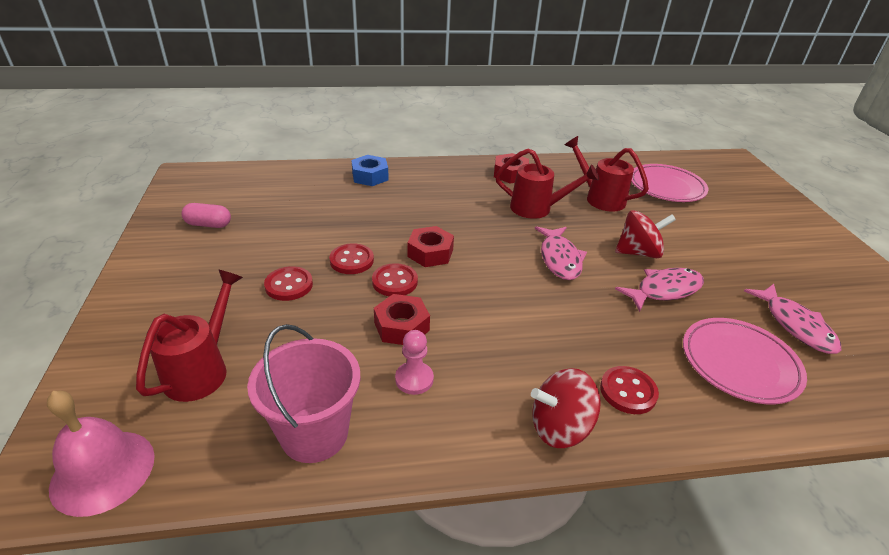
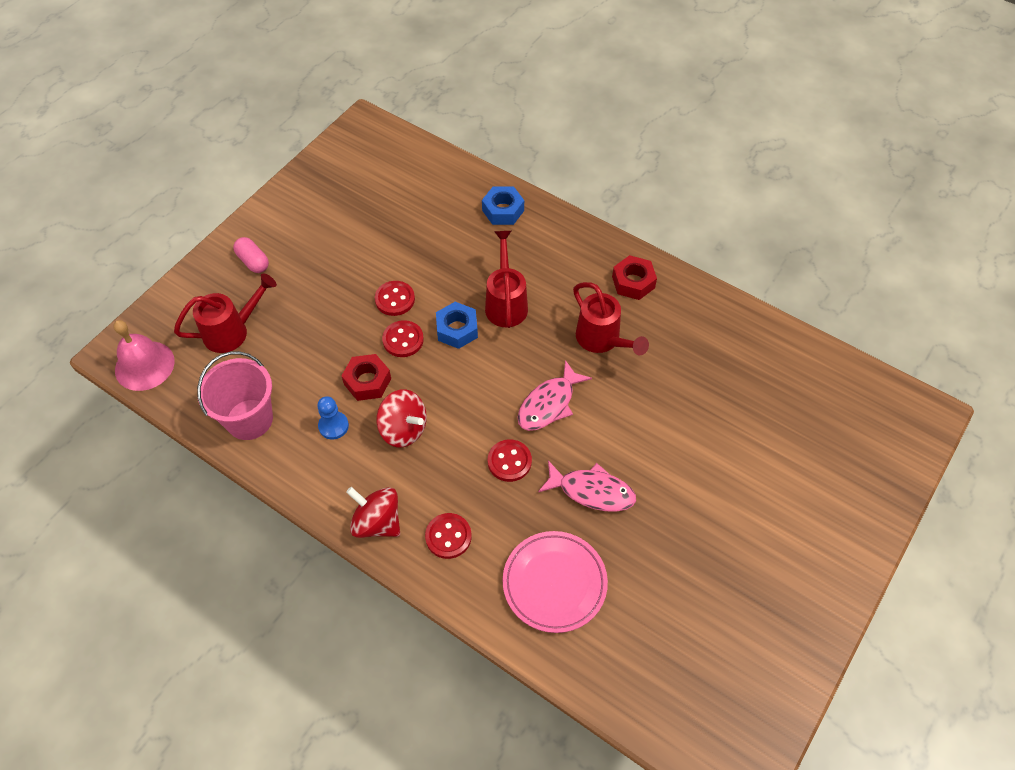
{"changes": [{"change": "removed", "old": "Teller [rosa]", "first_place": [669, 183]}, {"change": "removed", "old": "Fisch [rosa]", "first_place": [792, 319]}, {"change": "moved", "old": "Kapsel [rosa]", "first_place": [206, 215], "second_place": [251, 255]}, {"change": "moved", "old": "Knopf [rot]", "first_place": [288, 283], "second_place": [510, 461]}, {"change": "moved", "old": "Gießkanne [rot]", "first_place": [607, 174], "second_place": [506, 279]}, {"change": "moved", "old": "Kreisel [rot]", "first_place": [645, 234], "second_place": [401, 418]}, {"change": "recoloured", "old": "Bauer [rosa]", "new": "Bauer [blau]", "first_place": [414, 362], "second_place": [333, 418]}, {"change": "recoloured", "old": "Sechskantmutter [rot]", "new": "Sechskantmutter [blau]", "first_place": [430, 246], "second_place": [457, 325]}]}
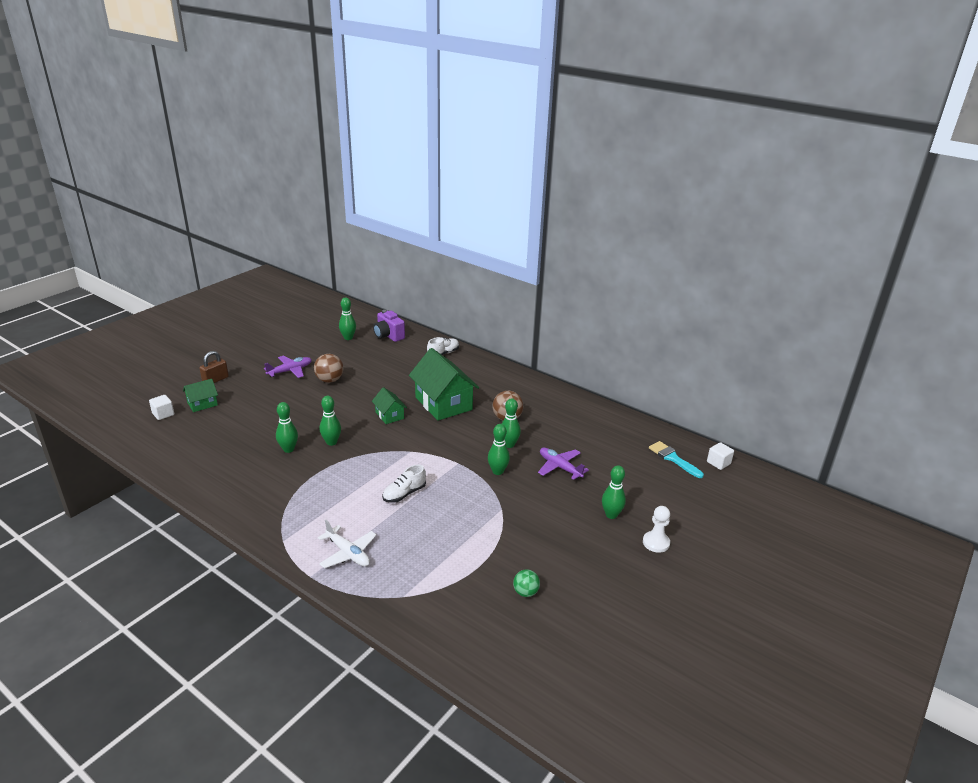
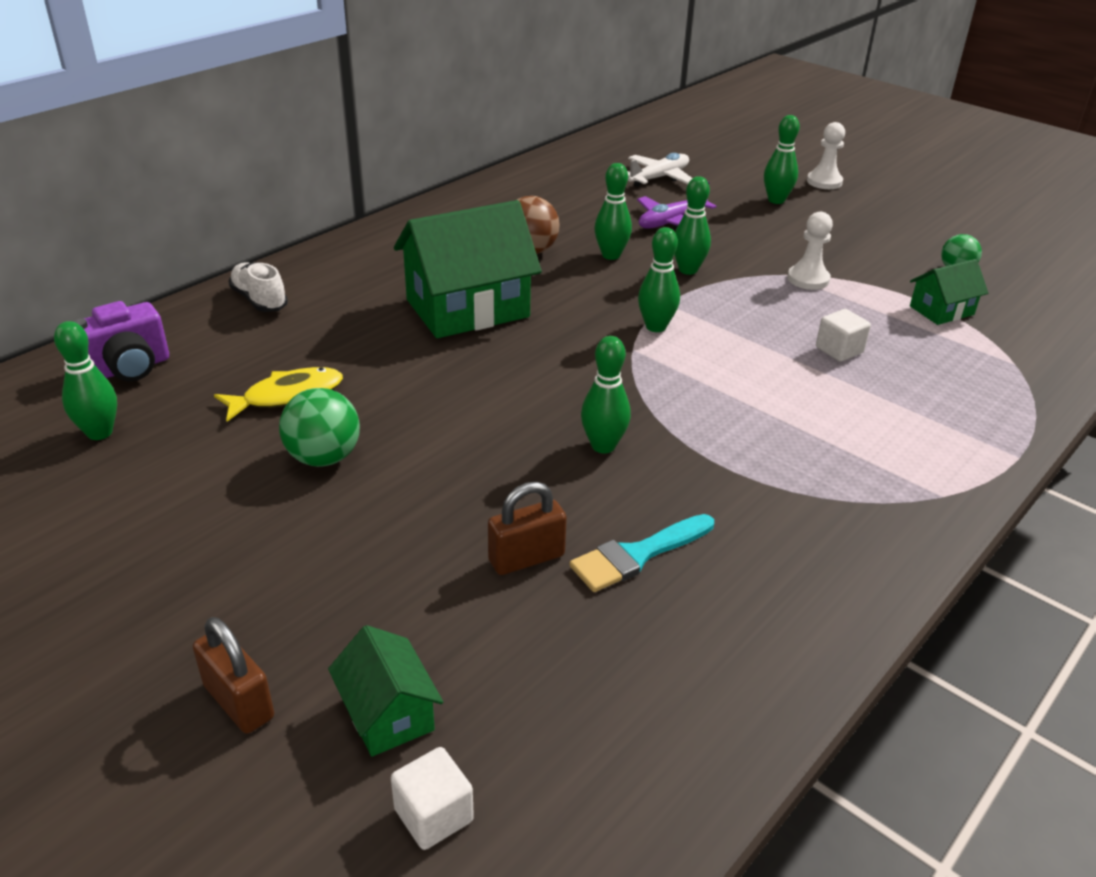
{"changes": [{"change": "removed", "old": "Flugzeug [lila]", "first_place": [288, 367]}, {"change": "removed", "old": "Schuh [weiß]", "first_place": [404, 484]}, {"change": "added", "new": "Fisch [gelb]", "second_place": [278, 394]}, {"change": "added", "new": "Vorhängeschloss [braun]", "second_place": [527, 528]}, {"change": "added", "new": "Bauer [weiß]", "second_place": [810, 251]}, {"change": "moved", "old": "Bowlingkegel [grün]", "first_place": [287, 427], "second_place": [659, 279]}, {"change": "moved", "old": "Flugzeug [weiß]", "first_place": [347, 544], "second_place": [659, 170]}, {"change": "moved", "old": "Haus [grün]", "first_place": [389, 405], "second_place": [949, 292]}, {"change": "moved", "old": "Pinsel [türkis]", "first_place": [676, 459], "second_place": [641, 553]}, {"change": "moved", "old": "Kubus [weiß]", "first_place": [720, 456], "second_place": [843, 335]}, {"change": "recoloured", "old": "Ball [braun]", "new": "Ball [grün]", "first_place": [328, 368], "second_place": [319, 427]}]}
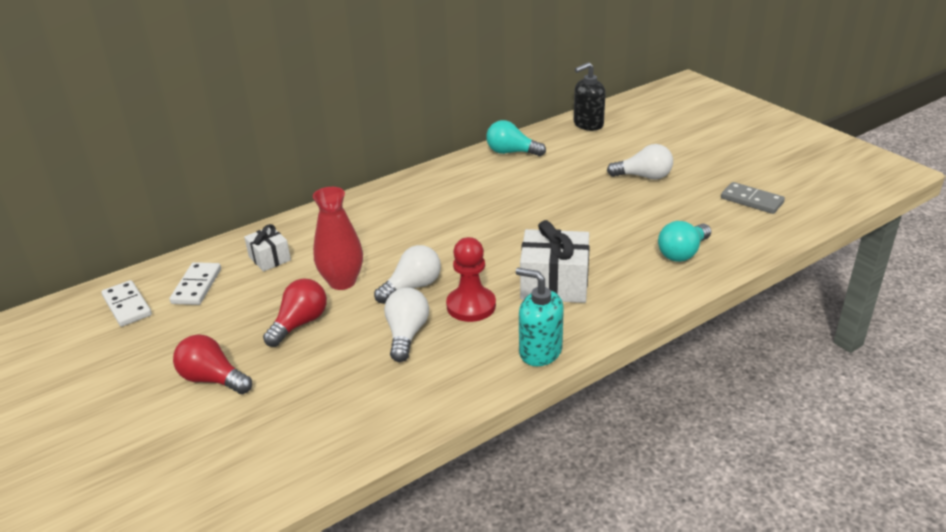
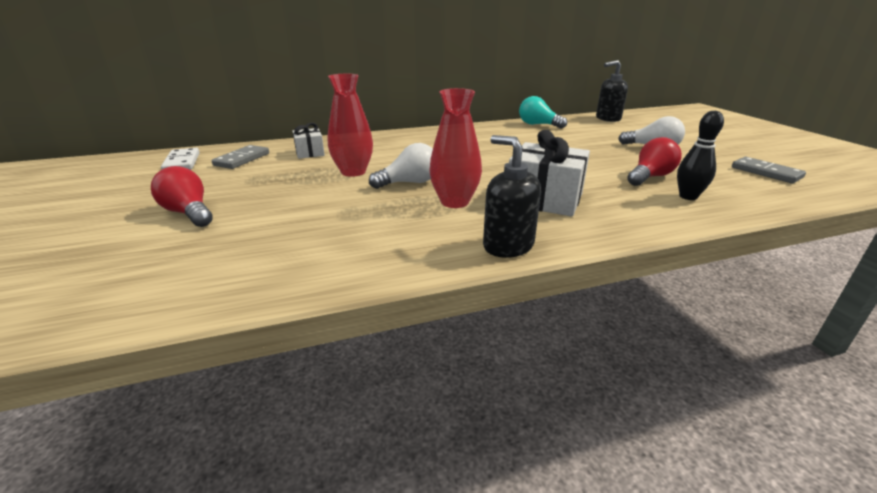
{"changes": [{"change": "removed", "old": "Glühbirne [weiß]", "first_place": [406, 325]}, {"change": "moved", "old": "Glühbirne [rot]", "first_place": [295, 312], "second_place": [654, 161]}, {"change": "replaced", "old": "Bauer [rot]", "new": "Vase [rot]", "first_place": [471, 279], "second_place": [455, 148]}, {"change": "replaced", "old": "Glühbirne [türkis]", "new": "Bowlingkegel [schwarz]", "first_place": [684, 241], "second_place": [700, 155]}, {"change": "recoloured", "old": "Dominostein [weiß]", "new": "Dominostein [grau]", "first_place": [195, 283], "second_place": [240, 157]}, {"change": "recoloured", "old": "Seifenspender [türkis]", "new": "Seifenspender [schwarz]", "first_place": [540, 317], "second_place": [512, 196]}]}
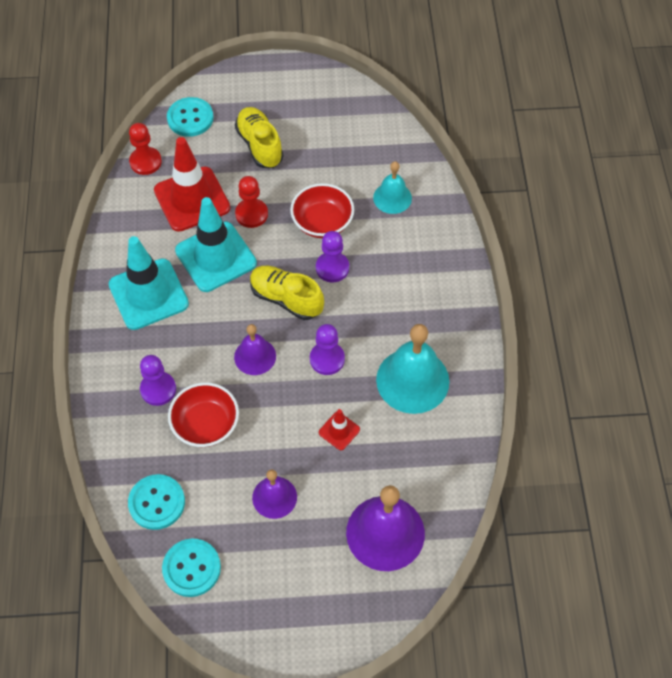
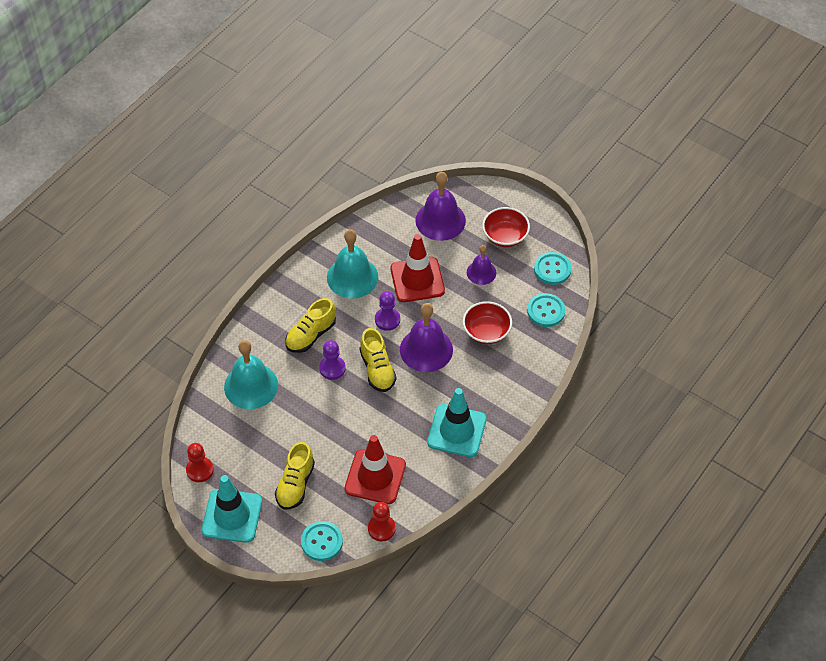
{"changes": [{"change": "removed", "old": "Bauer [lila]", "first_place": [158, 380]}, {"change": "added", "new": "Schuh [gelb]", "second_place": [310, 325]}, {"change": "moved", "old": "Leitkegel [türkis]", "first_place": [216, 244], "second_place": [231, 509]}, {"change": "moved", "old": "Bauer [rot]", "first_place": [251, 202], "second_place": [200, 462]}, {"change": "moved", "old": "Schüssel [rot]", "first_place": [322, 210], "second_place": [506, 227]}, {"change": "resized", "old": "Glocke [lila]", "first_place": [255, 349], "second_place": [426, 337], "factor": 1.72}, {"change": "resized", "old": "Leitkegel [rot]", "first_place": [339, 429], "second_place": [418, 268], "factor": 2.19}, {"change": "resized", "old": "Glocke [türkis]", "first_place": [392, 187], "second_place": [251, 374], "factor": 1.72}]}
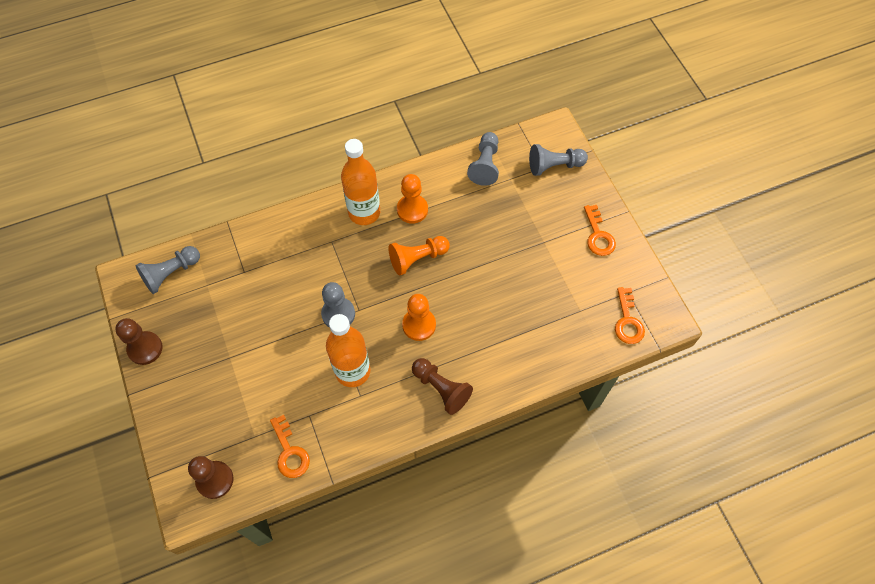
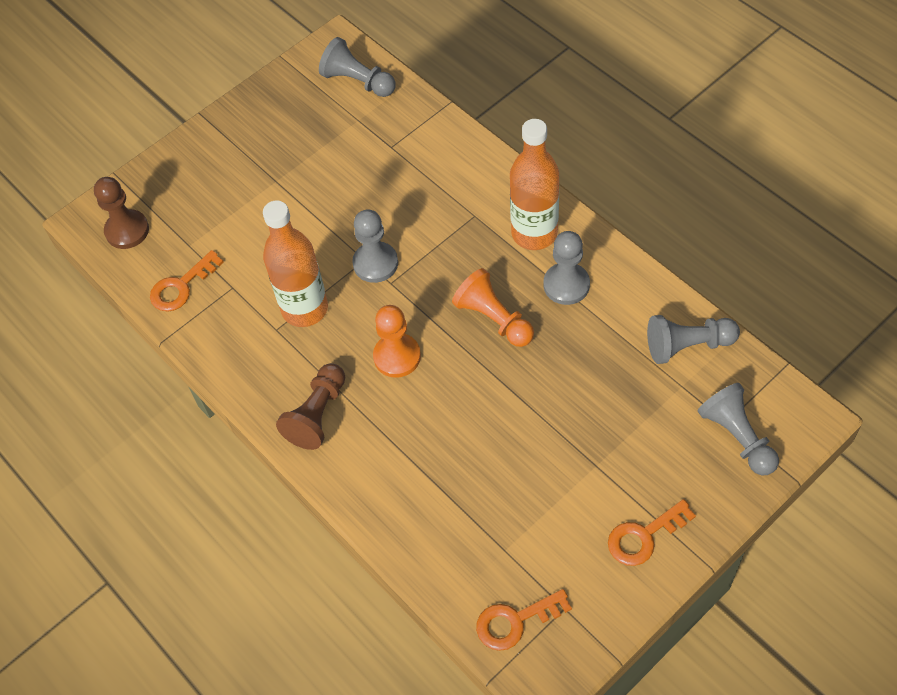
{"changes": [{"change": "removed", "old": "Bauer [braun]", "first_place": [138, 341]}, {"change": "recoloured", "old": "Bauer [orange]", "new": "Bauer [grau]", "first_place": [412, 199], "second_place": [566, 268]}]}
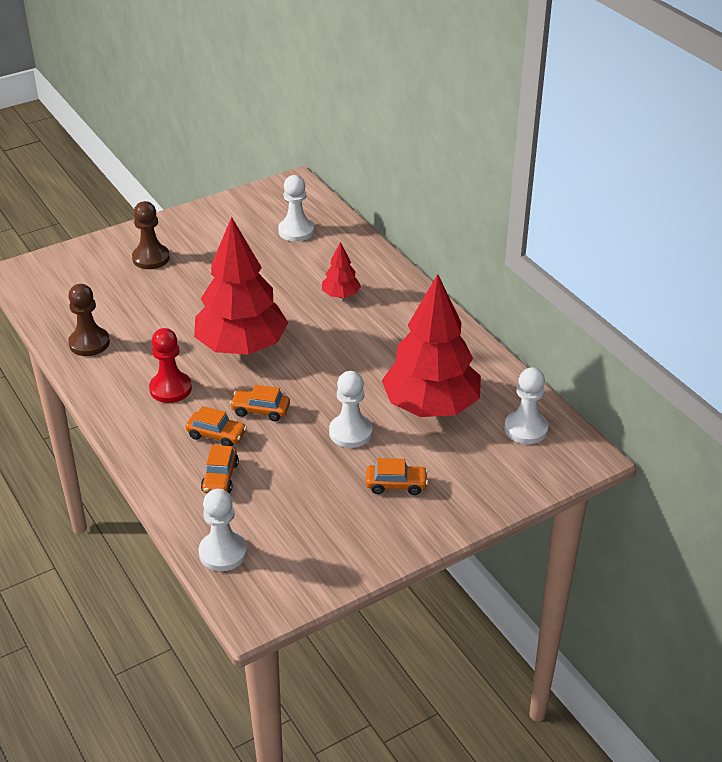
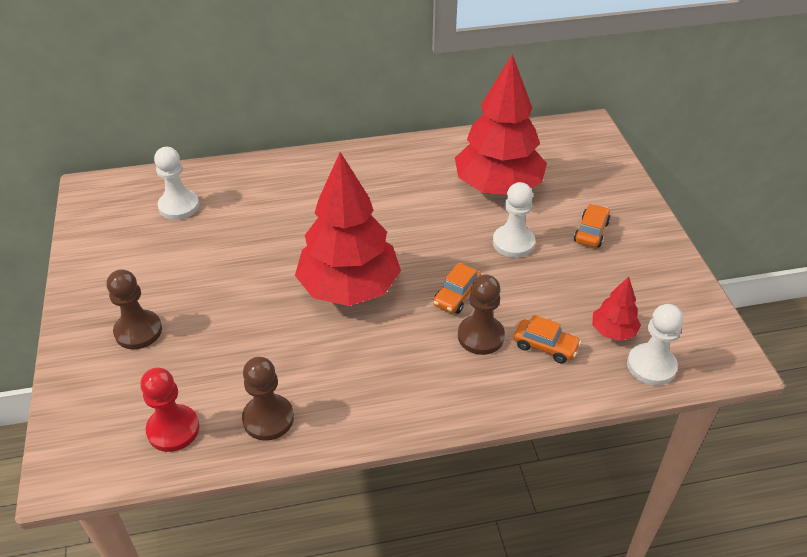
{"changes": [{"change": "removed", "old": "Bauer [weiß]", "first_place": [526, 405]}, {"change": "moved", "old": "Bauer [rot]", "first_place": [170, 365], "second_place": [170, 410]}, {"change": "moved", "old": "Baum [rot]", "first_place": [341, 270], "second_place": [616, 309]}, {"change": "replaced", "old": "Auto [orange]", "new": "Bauer [braun]", "first_place": [216, 426], "second_place": [481, 315]}]}
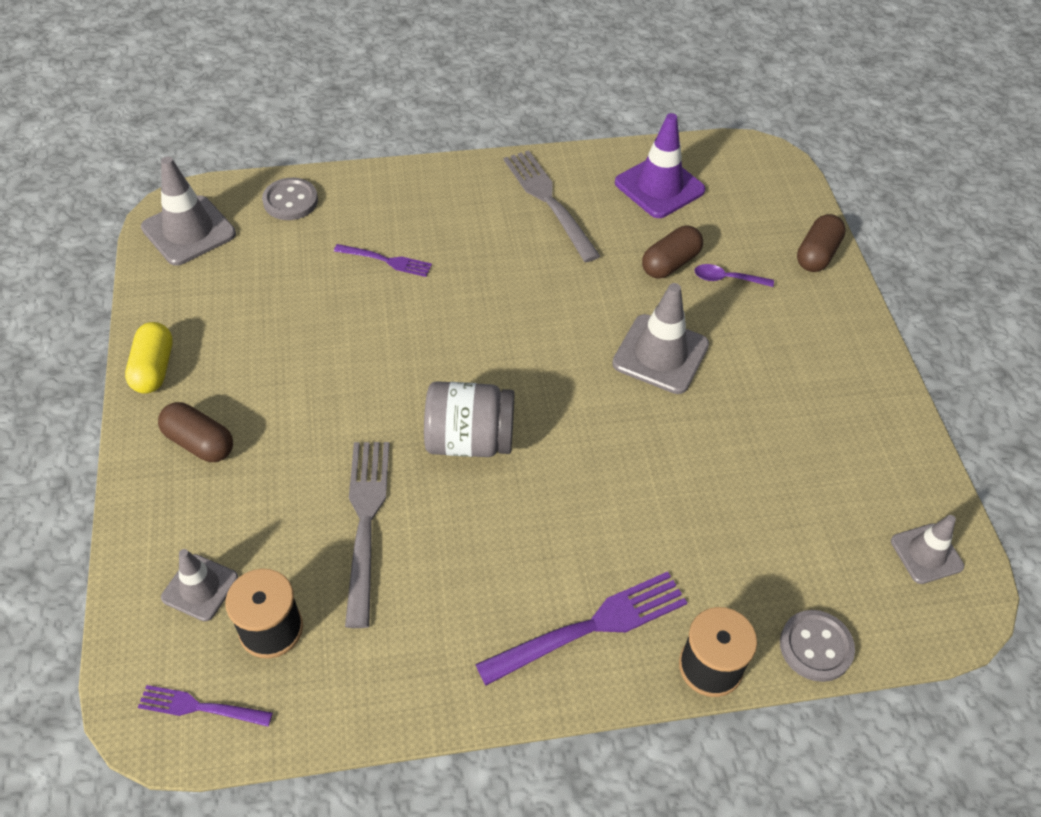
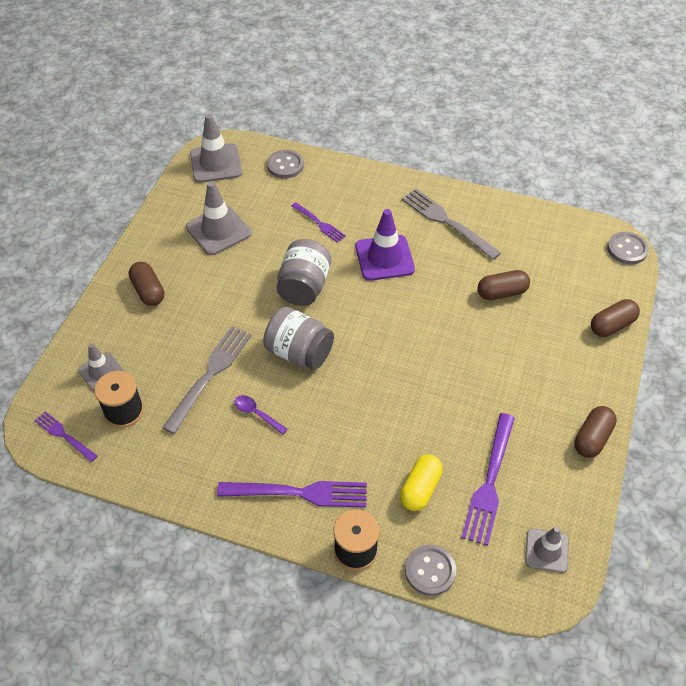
{"changes": [{"change": "added", "new": "Einmachglas [grau]", "second_place": [304, 272]}, {"change": "added", "new": "Gabel [lila]", "second_place": [488, 479]}, {"change": "added", "new": "Kapsel [braun]", "second_place": [595, 432]}, {"change": "added", "new": "Knopf [grau]", "second_place": [628, 248]}, {"change": "moved", "old": "Kapsel [gelb]", "first_place": [149, 358], "second_place": [421, 482]}, {"change": "moved", "old": "Leitkegel [grau]", "first_place": [660, 338], "second_place": [218, 218]}, {"change": "moved", "old": "Leitkegel [lila]", "first_place": [660, 165], "second_place": [385, 245]}, {"change": "moved", "old": "Löffel [lila]", "first_place": [734, 275], "second_place": [261, 415]}, {"change": "turned", "old": "Gabel [grau]", "first_place": [551, 206], "second_place": [451, 224], "degrees": -45}]}
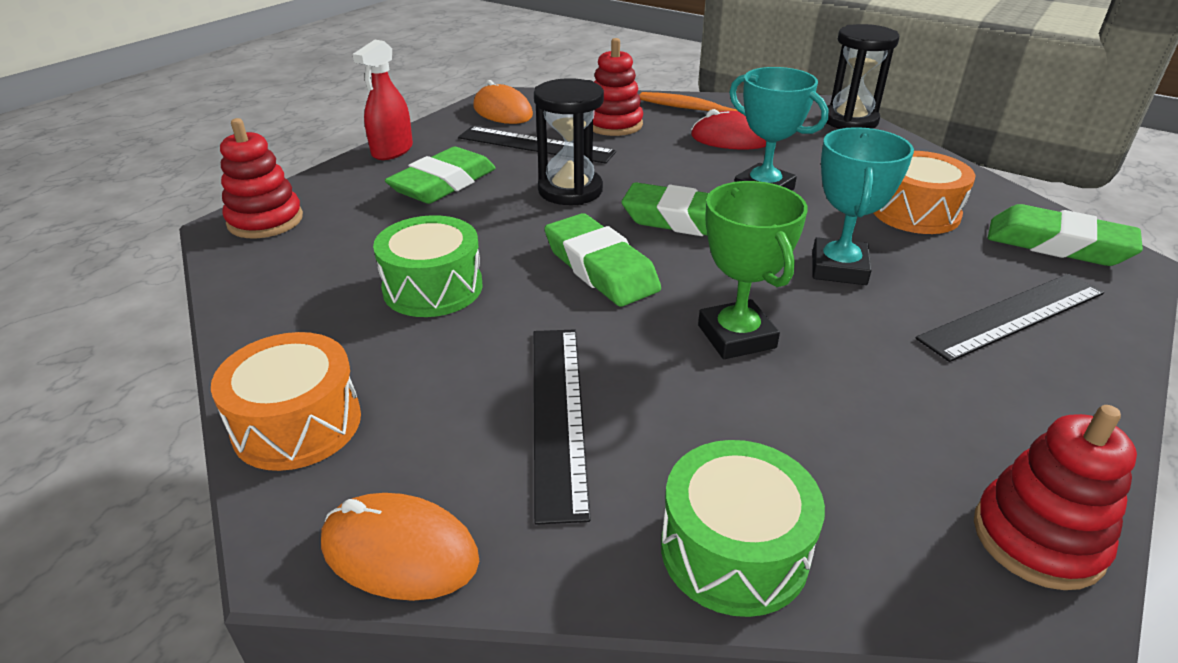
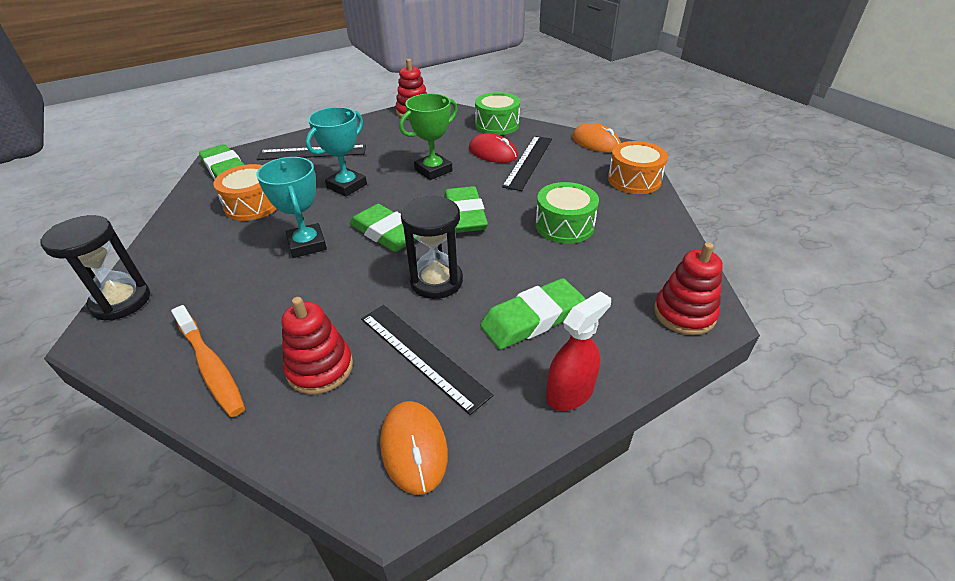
{"changes": [{"change": "moved", "old": "Computermaus [rot]", "first_place": [728, 129], "second_place": [493, 148]}, {"change": "turned", "old": "Pokal [grün]", "first_place": [753, 270], "second_place": [428, 136], "degrees": 45}]}
